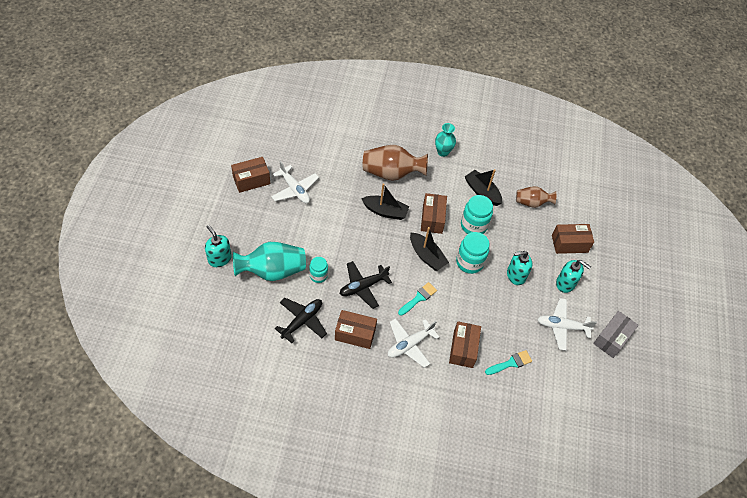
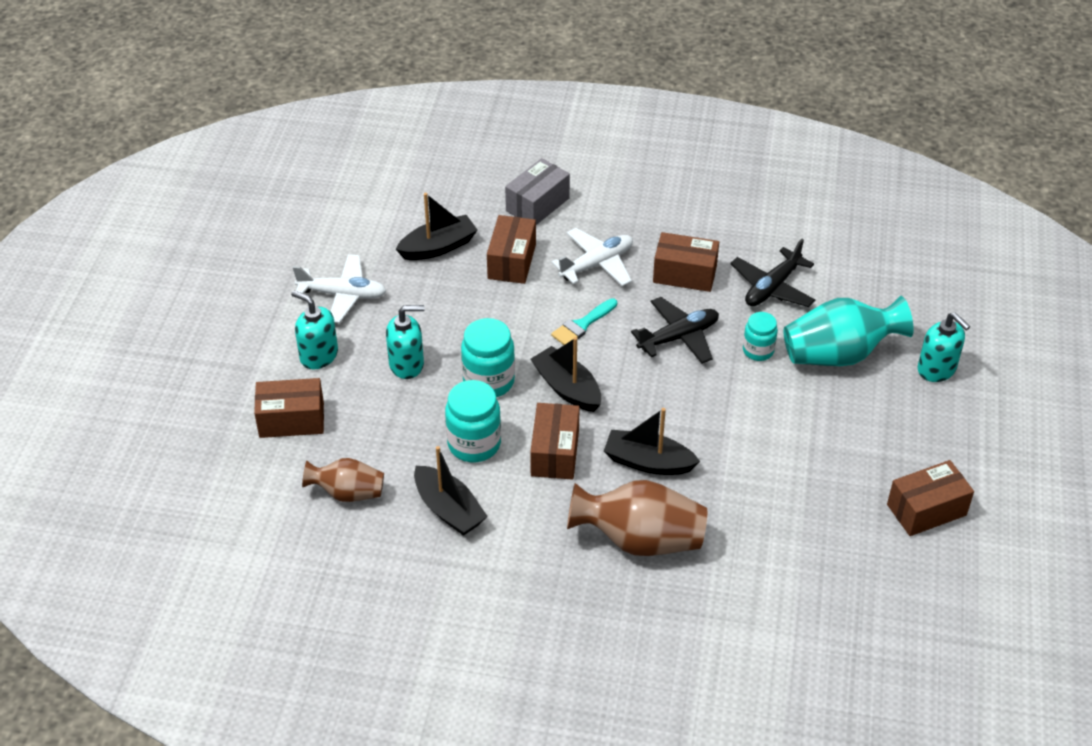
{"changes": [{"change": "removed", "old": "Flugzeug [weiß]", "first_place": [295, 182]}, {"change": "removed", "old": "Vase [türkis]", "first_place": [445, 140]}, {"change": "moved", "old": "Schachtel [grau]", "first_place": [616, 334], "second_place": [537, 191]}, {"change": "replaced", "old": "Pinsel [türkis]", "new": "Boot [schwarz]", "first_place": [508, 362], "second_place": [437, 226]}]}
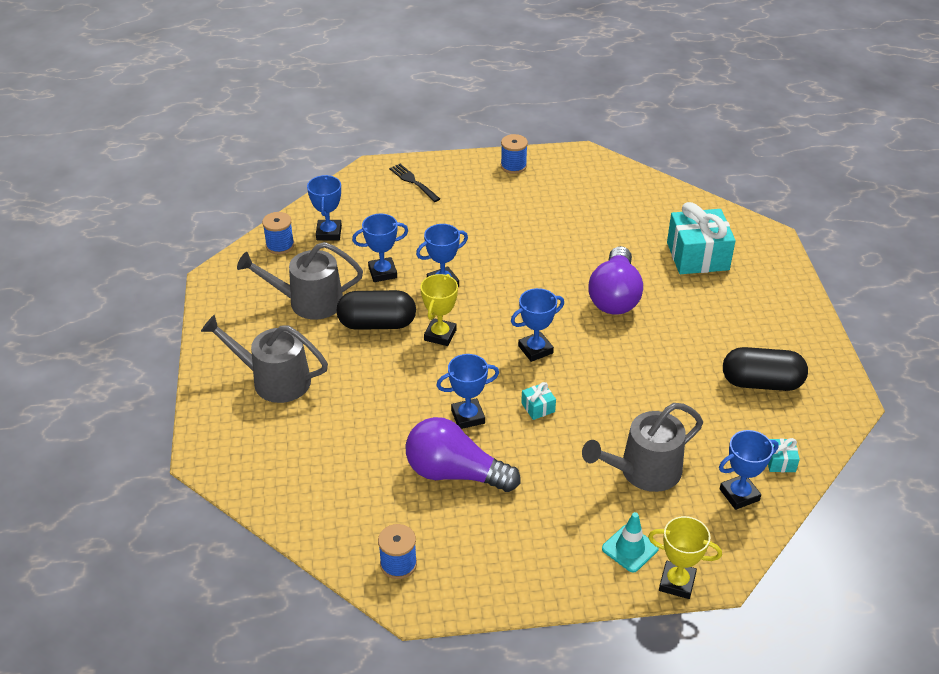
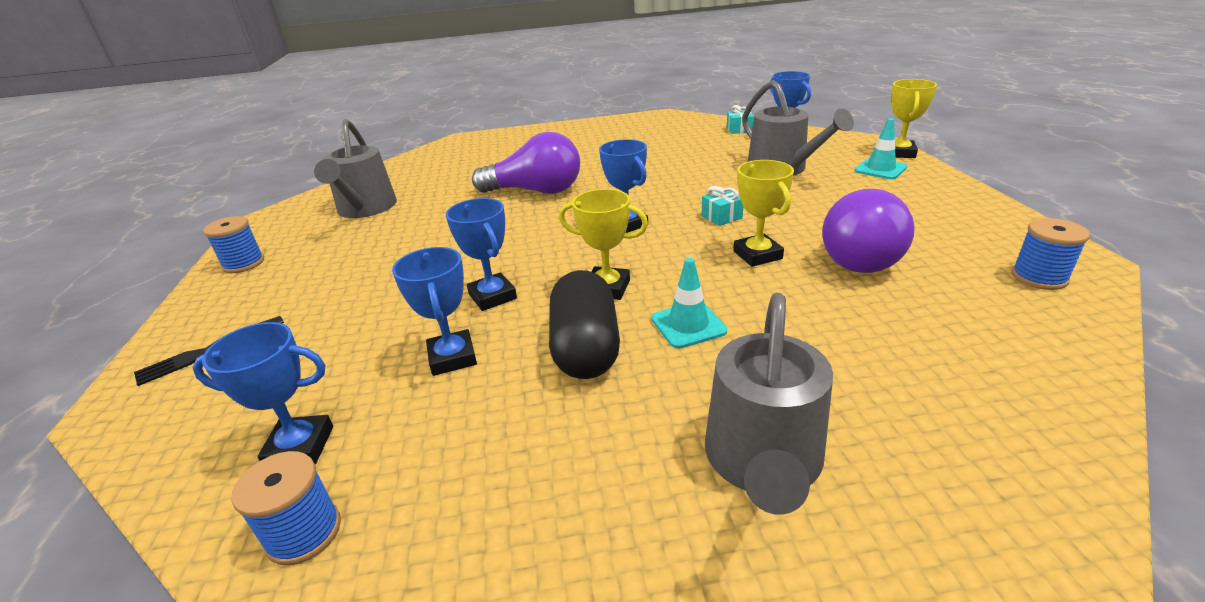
{"changes": [{"change": "removed", "old": "Geschenk [türkis]", "first_place": [701, 238]}, {"change": "removed", "old": "Kapsel [schwarz]", "first_place": [765, 369]}, {"change": "added", "new": "Leitkegel [türkis]", "second_place": [689, 303]}, {"change": "moved", "old": "Gießkanne [grau]", "first_place": [300, 281], "second_place": [355, 168]}, {"change": "recoloured", "old": "Pokal [blau]", "new": "Pokal [gelb]", "first_place": [467, 391], "second_place": [763, 213]}]}
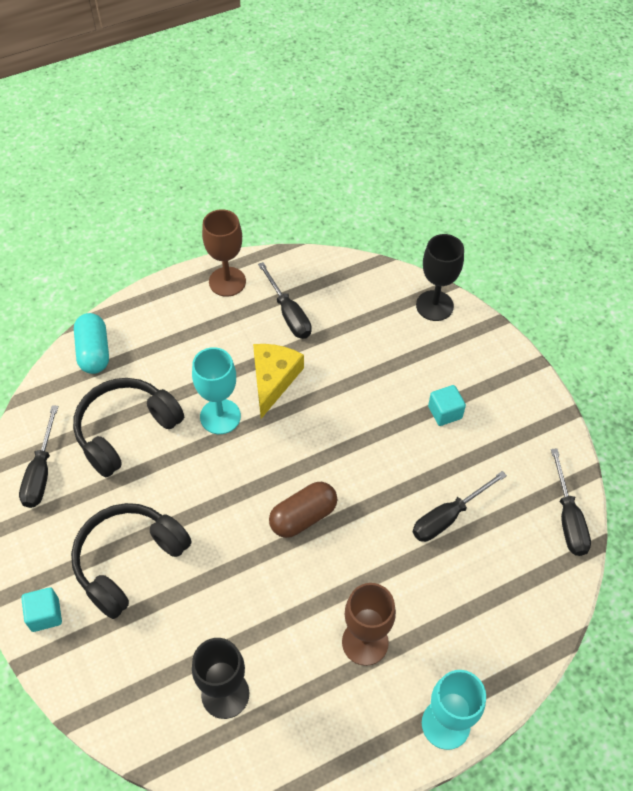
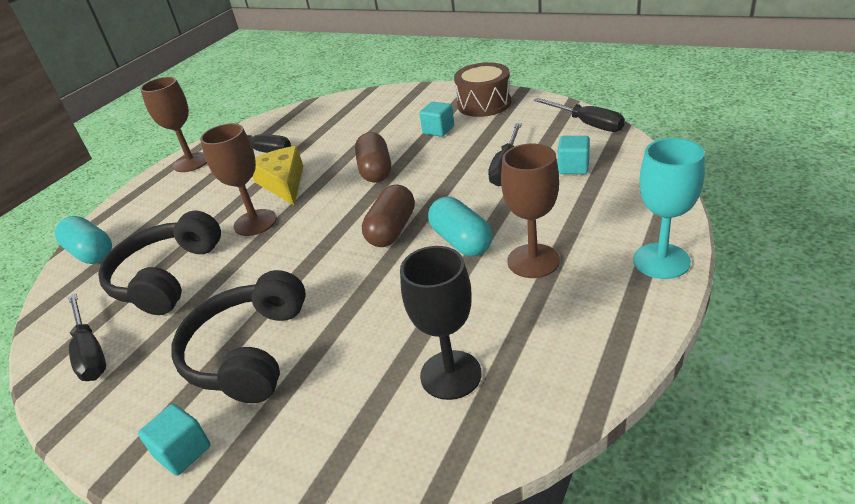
{"changes": [{"change": "removed", "old": "Kelch [schwarz]", "first_place": [440, 277]}, {"change": "added", "new": "Kapsel [braun]", "second_place": [373, 157]}, {"change": "added", "new": "Kapsel [türkis]", "second_place": [460, 226]}, {"change": "added", "new": "Trommel [braun]", "second_place": [482, 89]}, {"change": "added", "new": "Kubus [türkis]", "second_place": [574, 155]}, {"change": "recoloured", "old": "Kelch [türkis]", "new": "Kelch [braun]", "first_place": [216, 390], "second_place": [238, 179]}]}
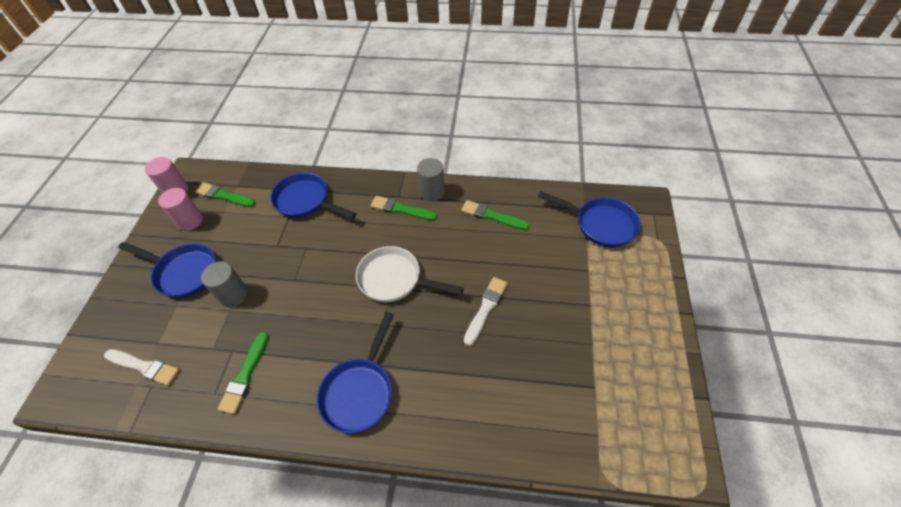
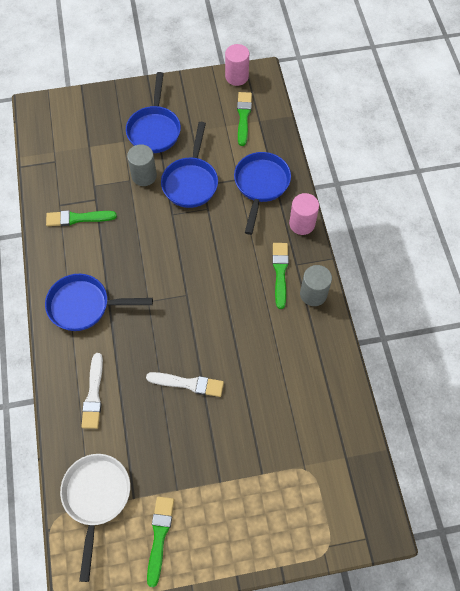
{"changes": [{"change": "moved", "old": "Pinsel [weiß]", "first_place": [141, 367], "second_place": [92, 391]}, {"change": "moved", "old": "Vollzylinder [rosa]", "first_place": [180, 209], "second_place": [304, 214]}, {"change": "moved", "old": "Pfanne [weiß]", "first_place": [410, 274], "second_place": [95, 518]}, {"change": "moved", "old": "Pinsel [grün]", "first_place": [495, 215], "second_place": [160, 541]}, {"change": "moved", "old": "Pfanne [blau]", "first_place": [589, 219], "second_place": [189, 165]}]}
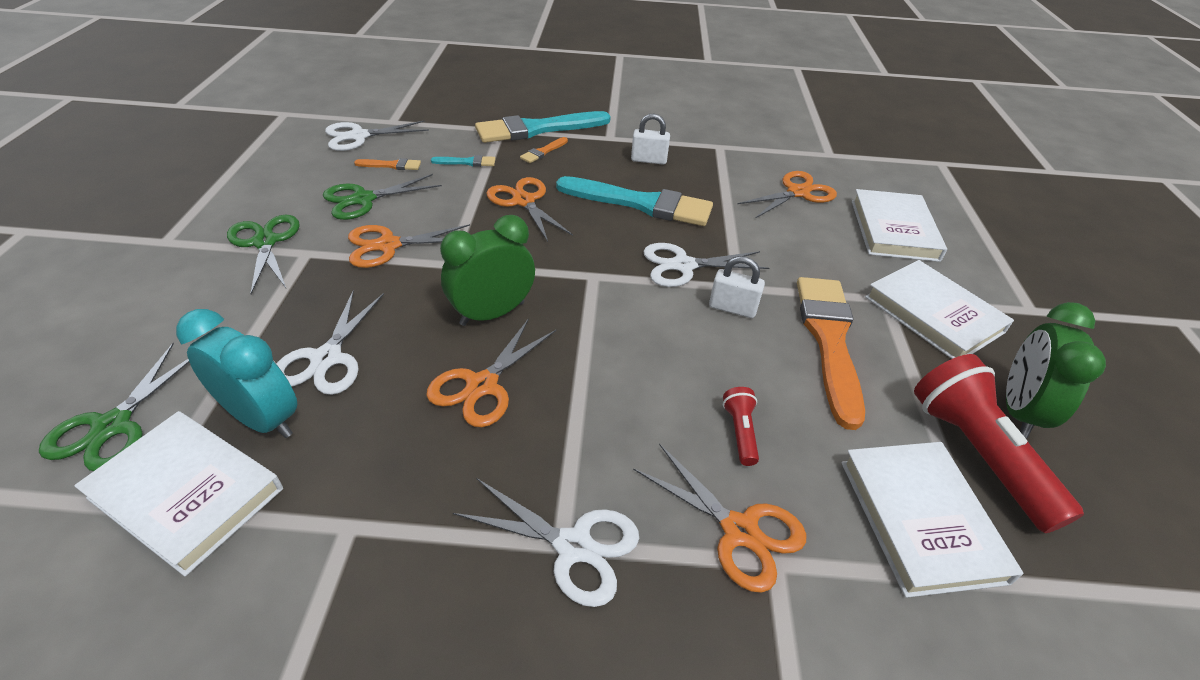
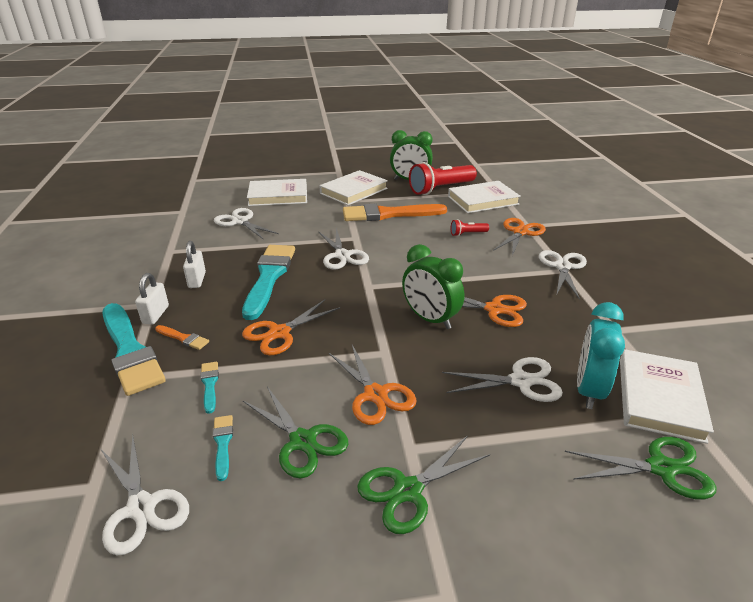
{"changes": [{"change": "moved", "old": "Vorhängeschloss [weiß]", "first_place": [737, 287], "second_place": [152, 298]}, {"change": "recoloured", "old": "Pinsel [orange]", "new": "Pinsel [türkis]", "first_place": [387, 164], "second_place": [223, 448]}, {"change": "recoloured", "old": "Schere [orange]", "new": "Schere [weiß]", "first_place": [787, 195], "second_place": [246, 224]}]}
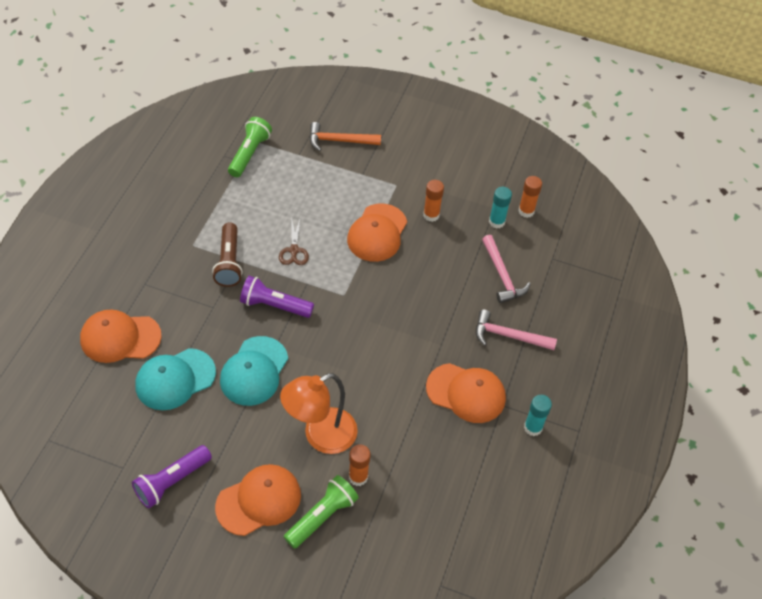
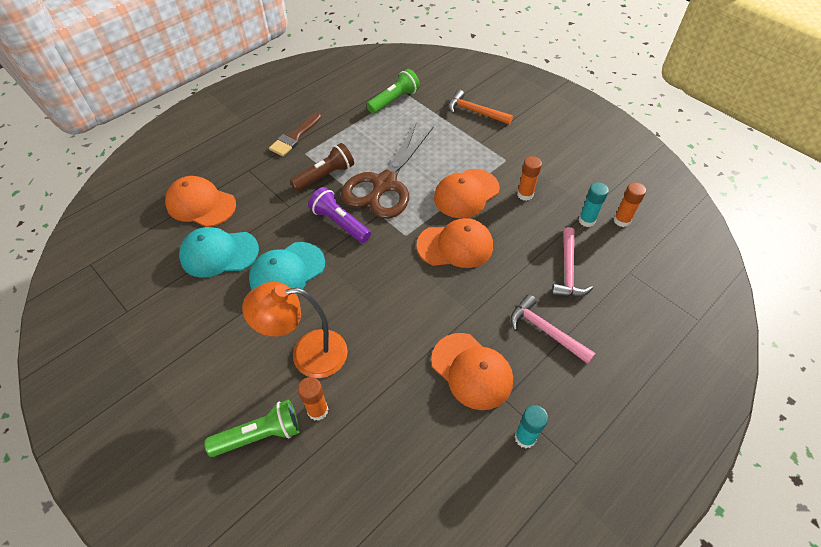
{"changes": [{"change": "removed", "old": "Taschenlampe [lila]", "first_place": [172, 476]}, {"change": "added", "new": "Pinsel [braun]", "second_place": [295, 134]}, {"change": "moved", "old": "Kappe [orange]", "first_place": [258, 500], "second_place": [455, 243]}, {"change": "turned", "old": "Taschenlampe [braun]", "first_place": [227, 254], "second_place": [322, 167], "degrees": -150}, {"change": "resized", "old": "Schere [braun]", "first_place": [294, 242], "second_place": [387, 170], "factor": 2.41}]}
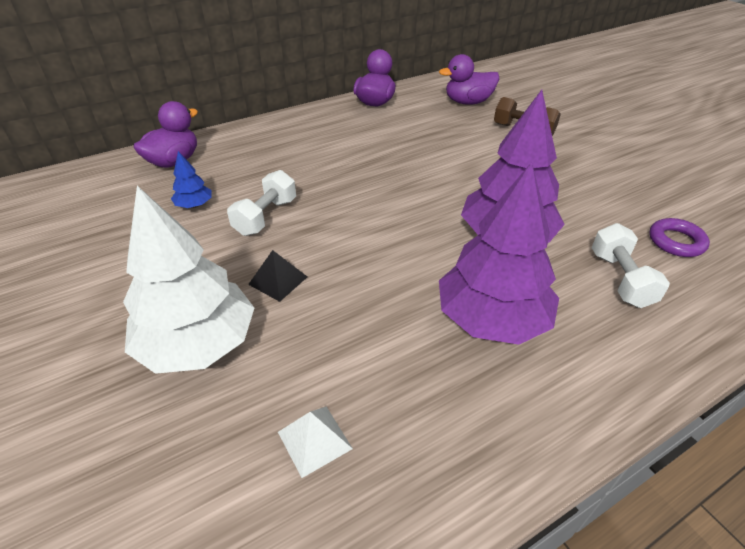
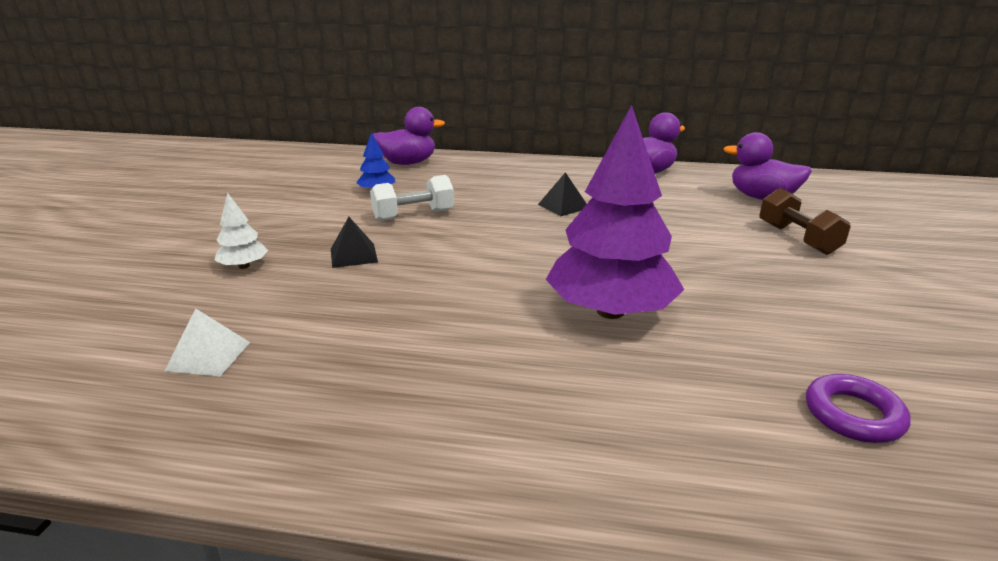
{"changes": [{"change": "removed", "old": "Baum [lila]", "first_place": [499, 253]}, {"change": "removed", "old": "Hantel [weiß]", "first_place": [631, 265]}, {"change": "added", "new": "Pyramide [schwarz]", "second_place": [562, 194]}, {"change": "resized", "old": "Baum [weiß]", "first_place": [188, 280], "second_place": [241, 230], "factor": 0.44}]}
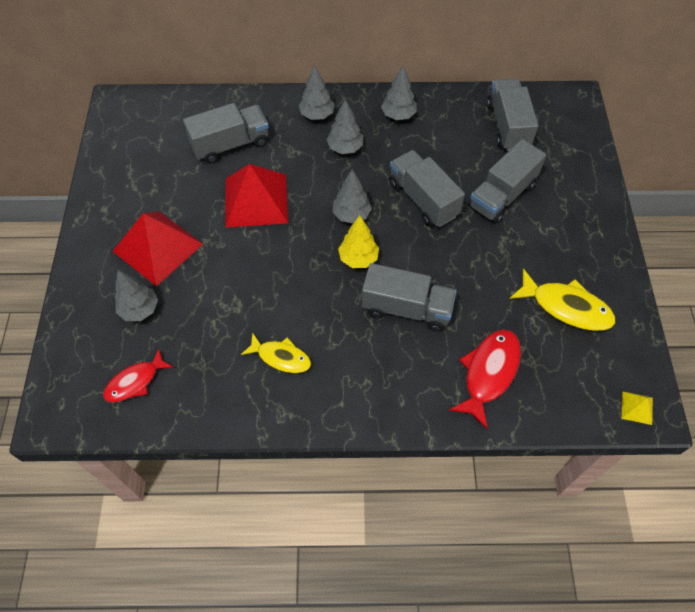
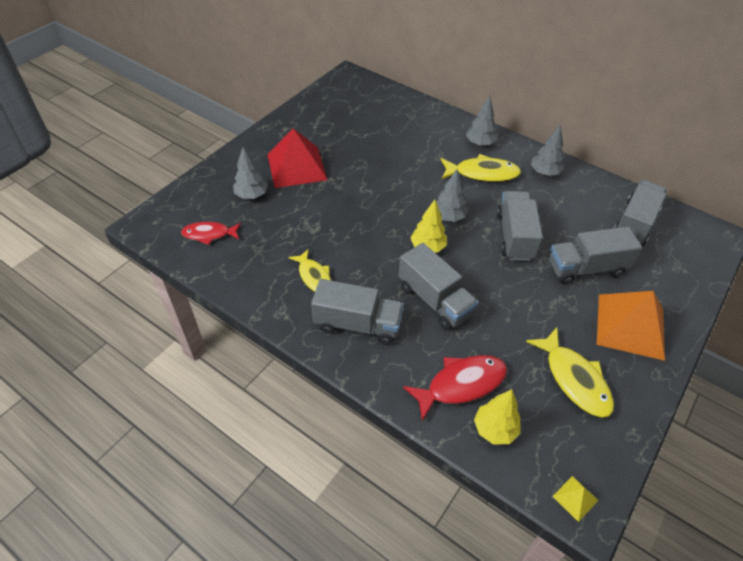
{"changes": [{"change": "removed", "old": "Pyramide [rot]", "first_place": [256, 196]}, {"change": "added", "new": "Baum [gelb]", "second_place": [497, 417]}, {"change": "added", "new": "Pyramide [orange]", "second_place": [631, 326]}, {"change": "moved", "old": "Lastwagen [grau]", "first_place": [226, 133], "second_place": [357, 312]}, {"change": "replaced", "old": "Baum [grau]", "new": "Fisch [gelb]", "first_place": [344, 126], "second_place": [481, 168]}]}
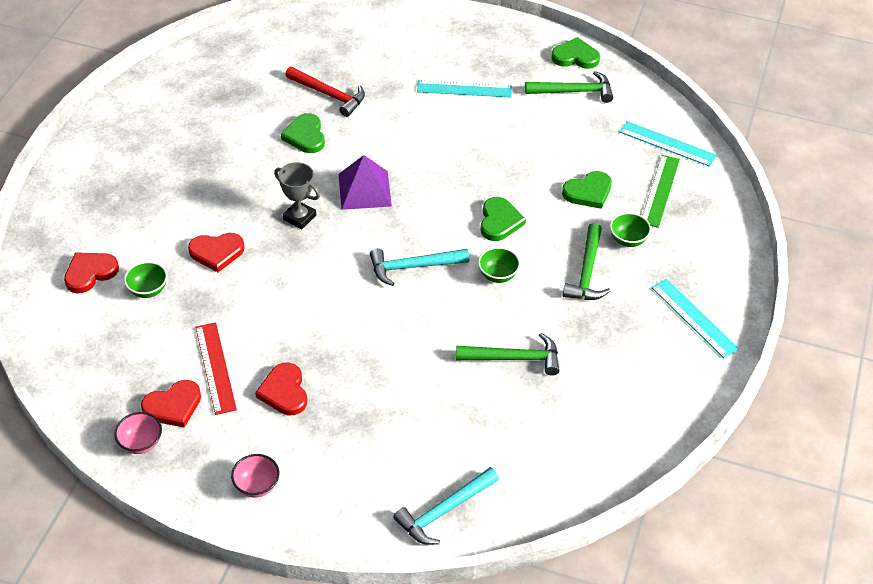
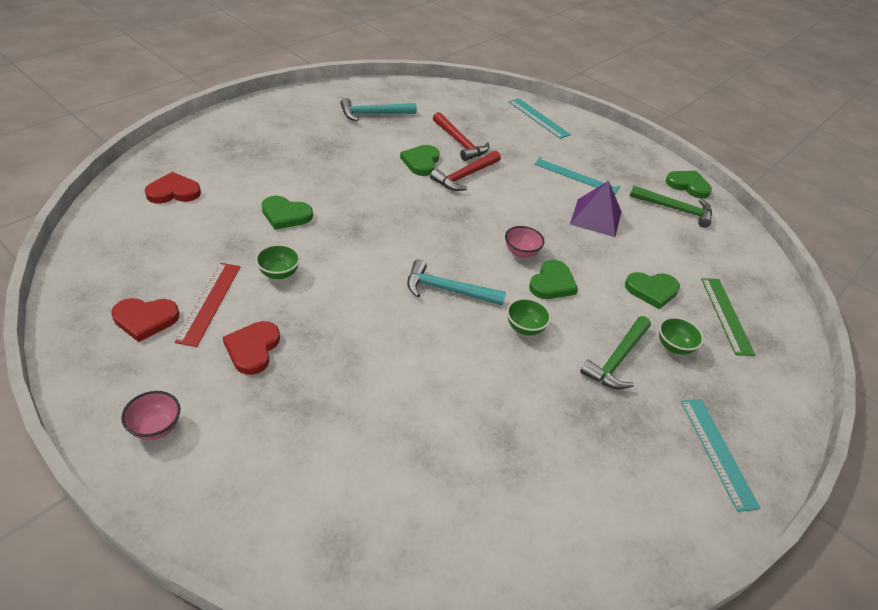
{"changes": [{"change": "removed", "old": "Pokal [grau]", "first_place": [297, 195]}, {"change": "removed", "old": "Hammer [grün]", "first_place": [508, 354]}, {"change": "added", "new": "Hammer [rot]", "second_place": [465, 171]}, {"change": "moved", "old": "Schüssel [rosa]", "first_place": [138, 433], "second_place": [525, 242]}, {"change": "moved", "old": "Schüssel [grün]", "first_place": [145, 279], "second_place": [277, 261]}, {"change": "moved", "old": "Pyramide [lila]", "first_place": [365, 182], "second_place": [596, 209]}, {"change": "moved", "old": "Hammer [türkis]", "first_place": [446, 506], "second_place": [378, 109]}, {"change": "moved", "old": "Lineal [türkis]", "first_place": [668, 144], "second_place": [539, 118]}, {"change": "recoloured", "old": "Herz [rot]", "new": "Herz [grün]", "first_place": [216, 252], "second_place": [287, 213]}, {"change": "turned", "old": "Lineal [grün]", "first_place": [661, 191], "second_place": [728, 317], "degrees": -45}]}
